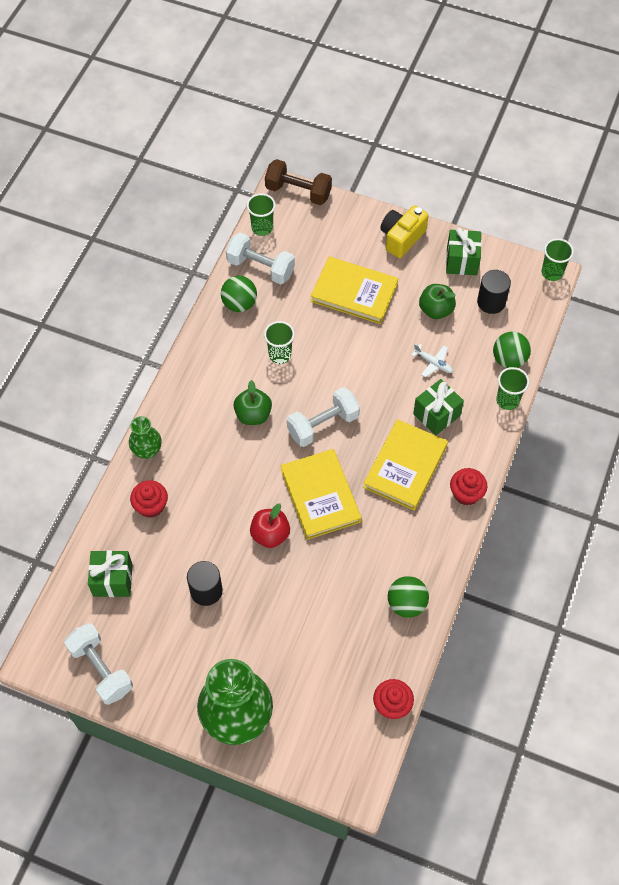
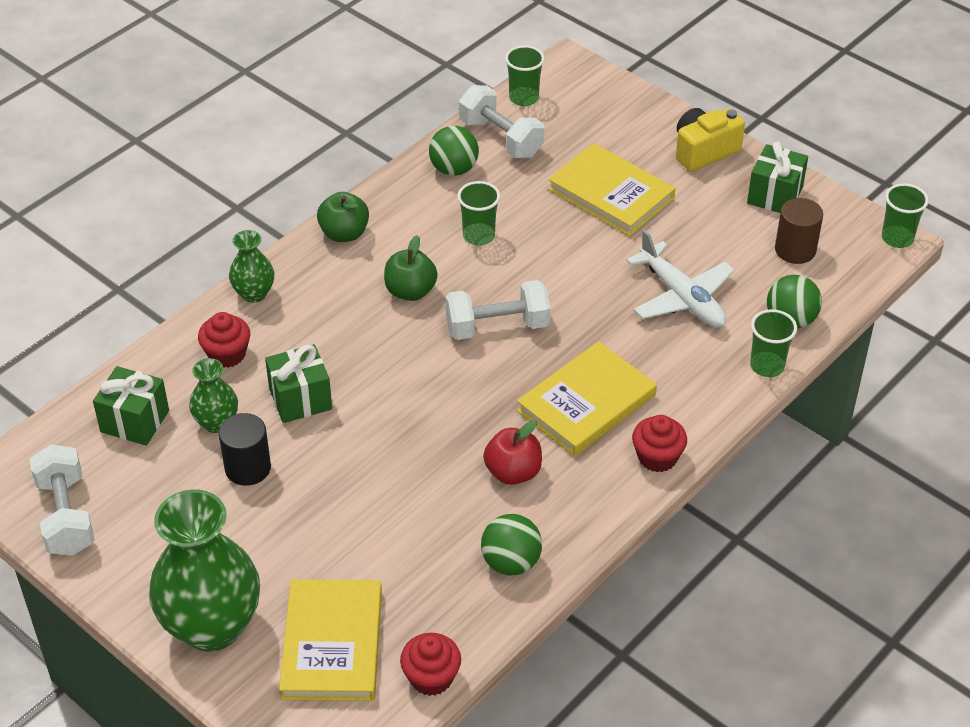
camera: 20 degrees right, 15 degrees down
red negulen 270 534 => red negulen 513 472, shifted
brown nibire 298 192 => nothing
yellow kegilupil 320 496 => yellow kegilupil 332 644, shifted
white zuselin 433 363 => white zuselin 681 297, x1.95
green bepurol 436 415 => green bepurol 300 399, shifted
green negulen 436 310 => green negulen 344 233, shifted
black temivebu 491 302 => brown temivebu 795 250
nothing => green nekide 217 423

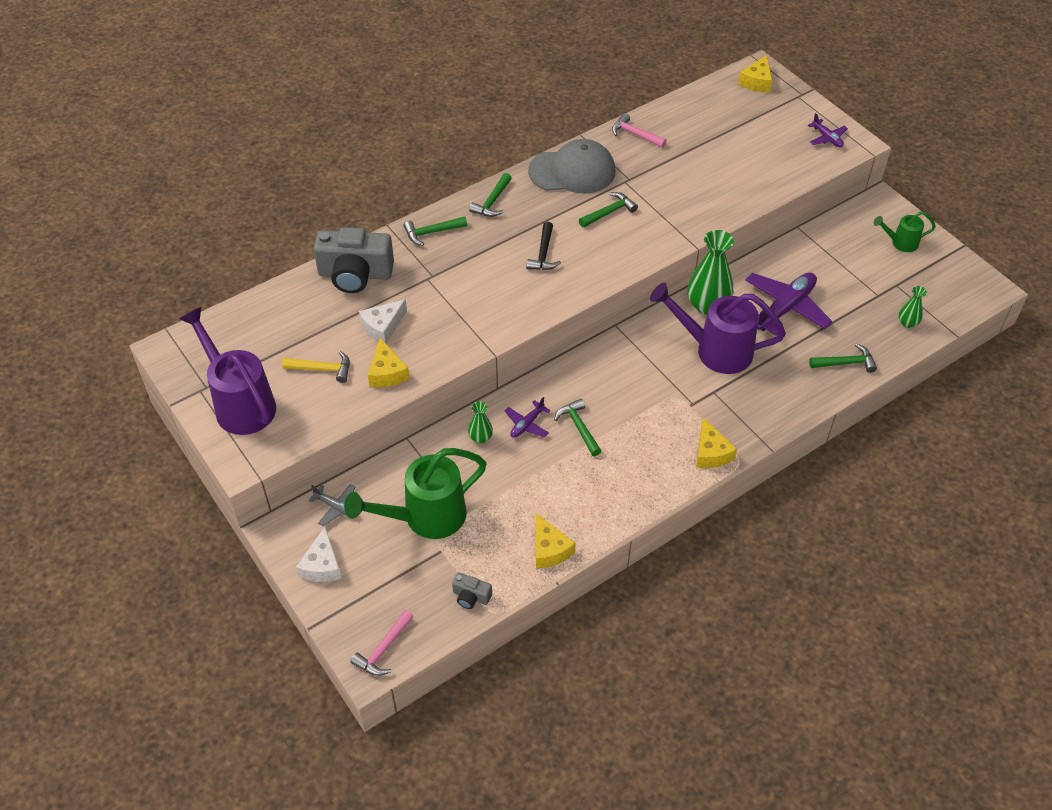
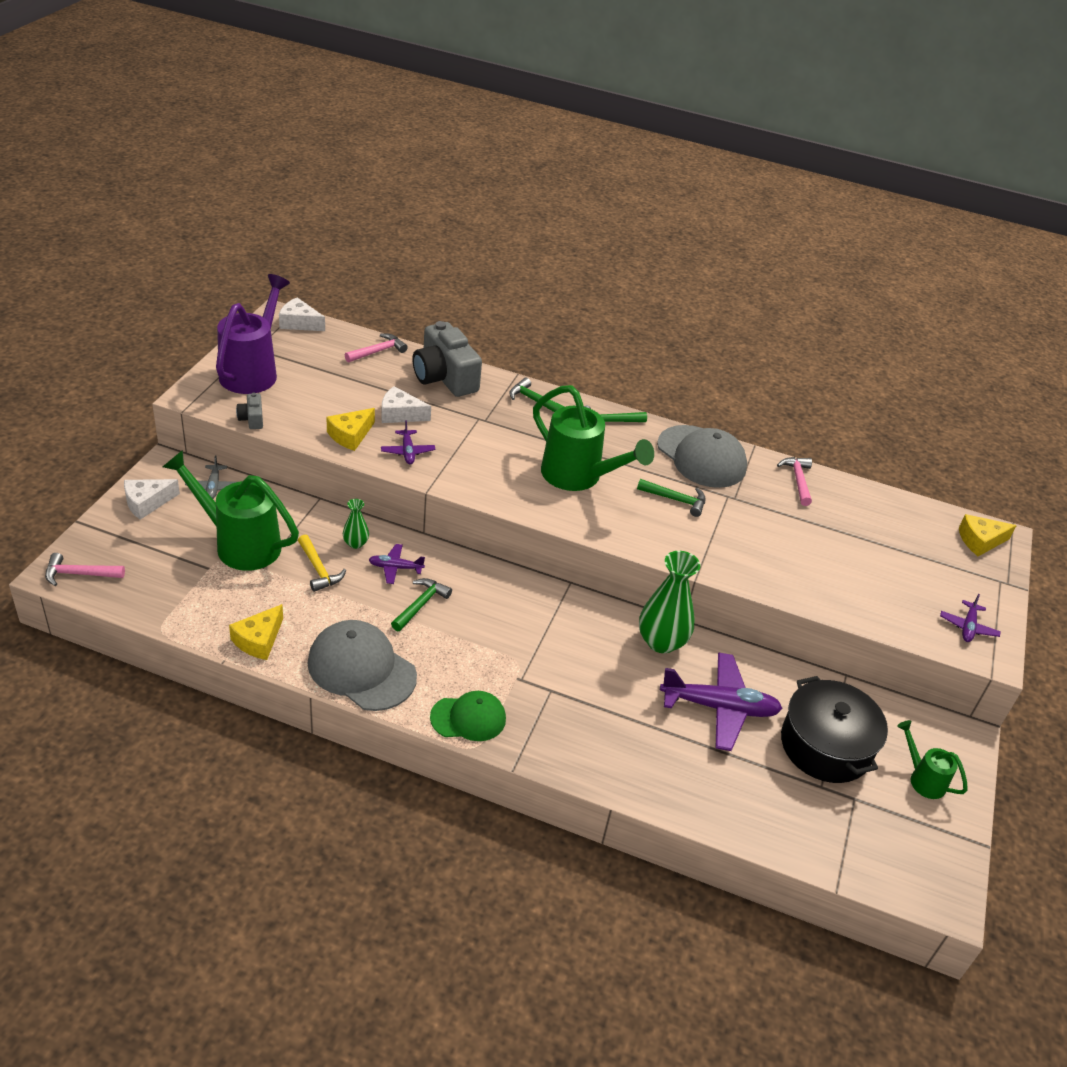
camera: 50 degrees right, 10 degrees down
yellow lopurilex 322 369 => yellow lopurilex 319 569, shifted
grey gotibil 471 596 => grey gotibil 252 419, shifted
black lopurilex 543 254 => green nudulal 578 476
purple nudulal 716 350 => nothing
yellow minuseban 711 452 => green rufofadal 468 718
green lopurilex 846 363 => nothing
green nekide 907 323 => nothing
nothing => white minuseban 299 323
nothing => grey rufofadal 361 669
nothing => pink lopurilex 378 351
nothing => purple zuselin 407 451
nothing => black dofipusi 825 746

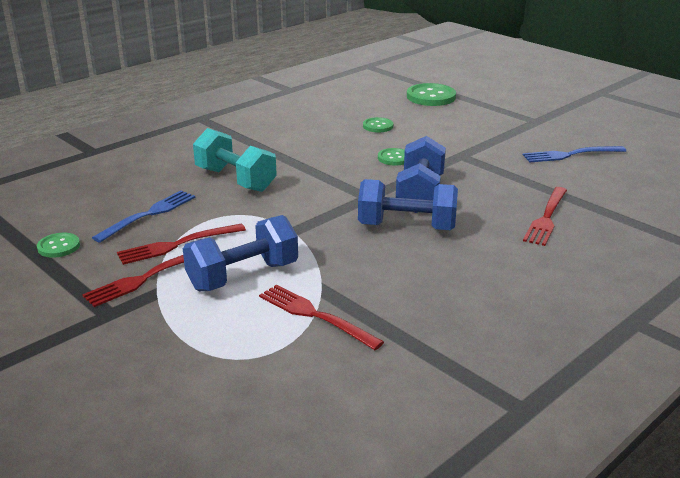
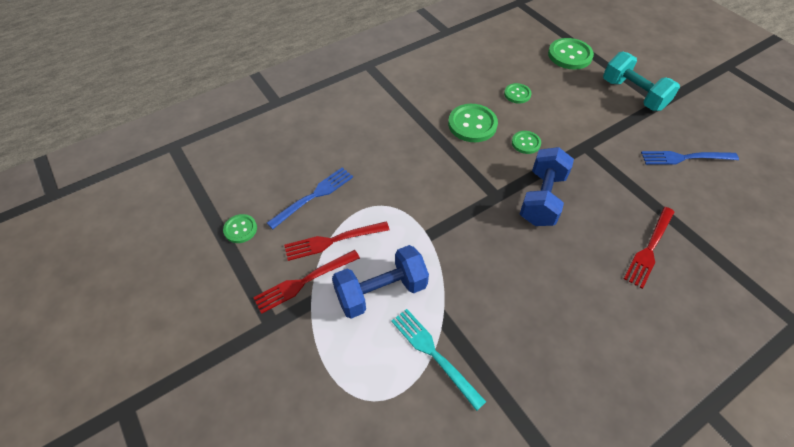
camera: 10 degrees right, 25 degrees up
turquoise nibire 235 180 => turquoise nibire 633 94, shifted
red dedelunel 315 316 => turquoise dedelunel 434 354
blue nibire 406 227 => nothing
nothing => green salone 472 124

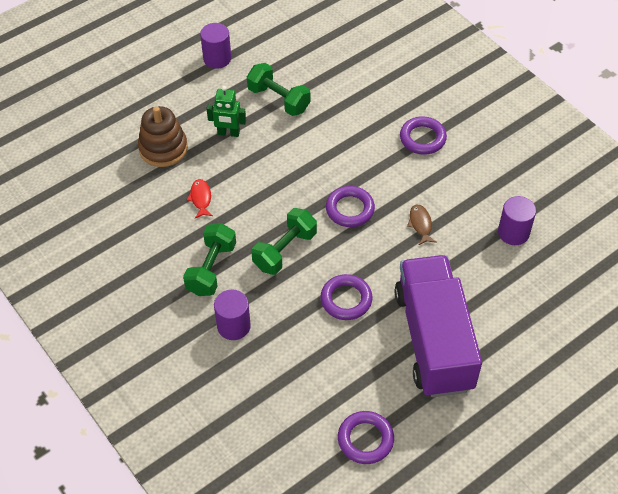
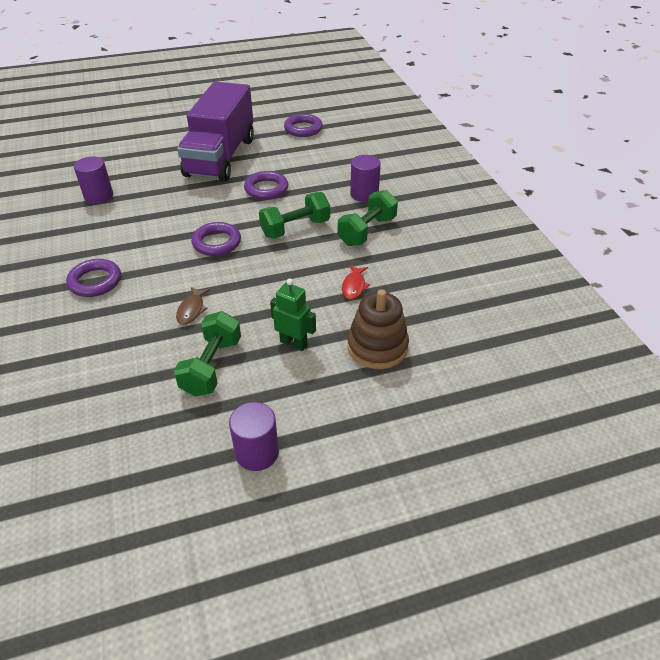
camera: 160 degrees left, 10 degrees down
green nibire 278 99 => green nibire 212 366, 45 degrees clockwise
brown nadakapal 420 224 => brown nadakapal 191 310, shifted

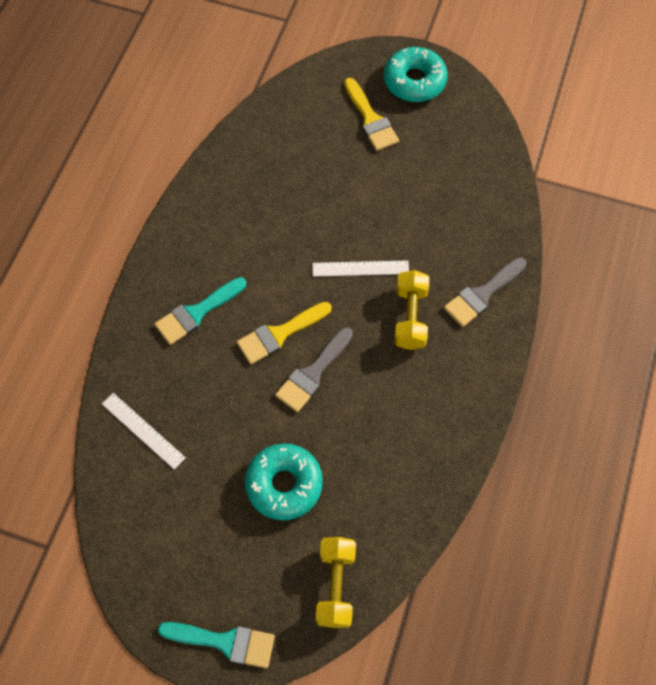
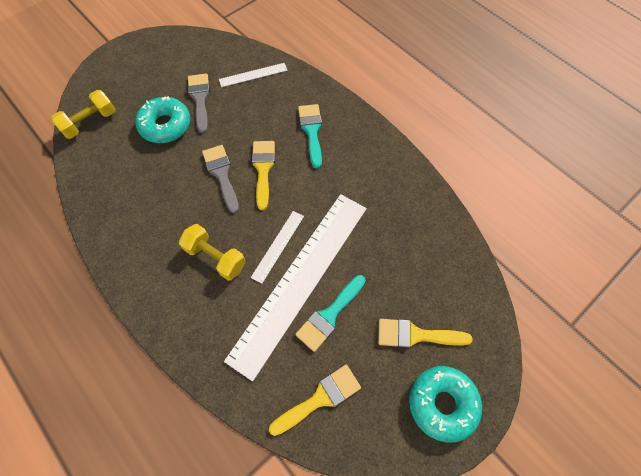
camera: 120 degrees right, 0 degrees up
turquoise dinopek 225 642 => turquoise dinopek 329 315, shifted
yellow nibire 335 585 => yellow nibire 90 122, 75 degrees counterclockwise
grey dinopek 482 294 => grey dinopek 200 99, shifted
nothing => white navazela 300 279
nothing => yellow dinopek 320 398

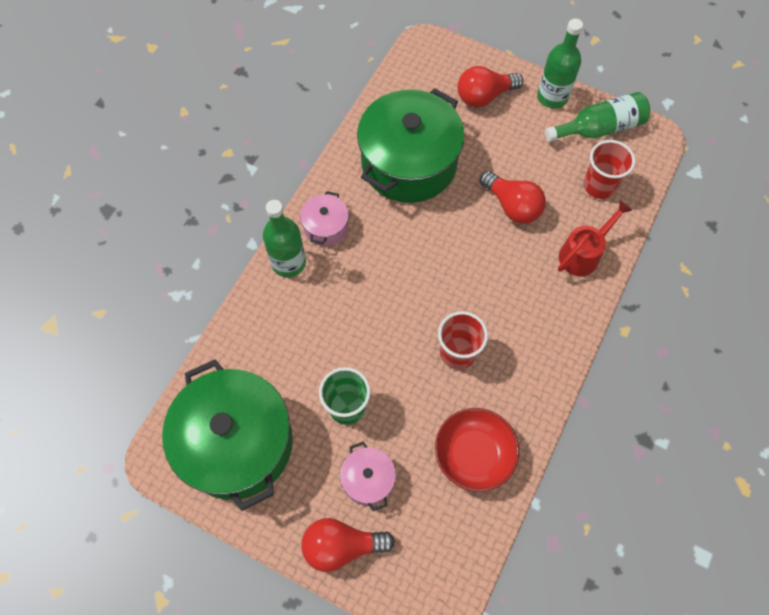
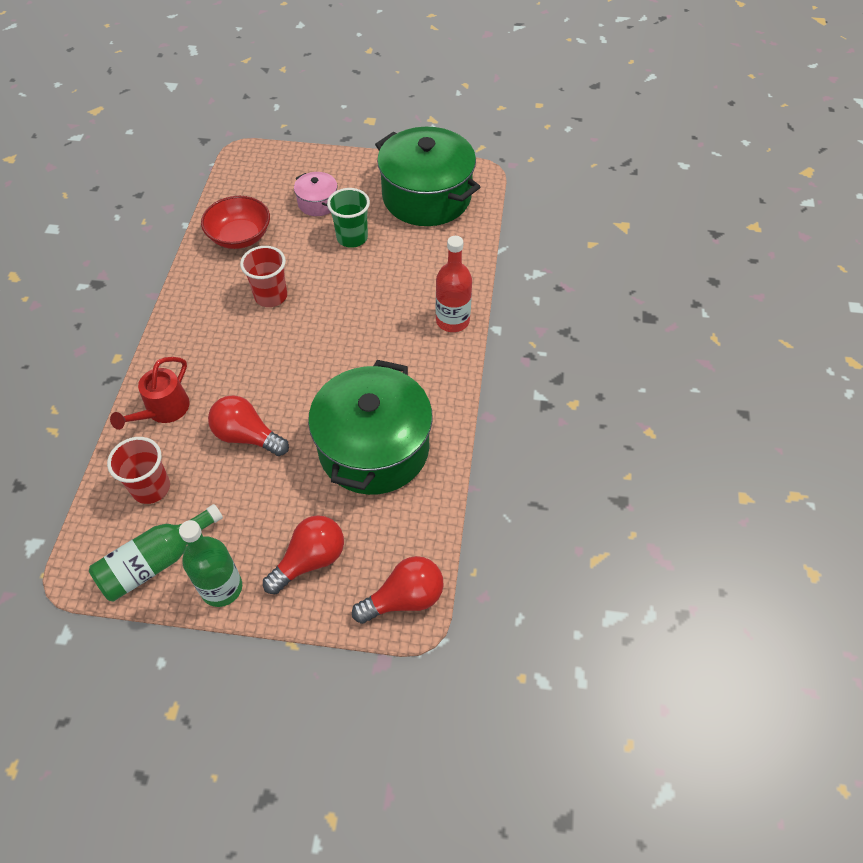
camera: 160 degrees right, 10 degrees down
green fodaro 288 263 => red fodaro 452 320
pink dofipusi 326 227 => nothing
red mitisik 342 546 => red mitisik 404 598, shifted

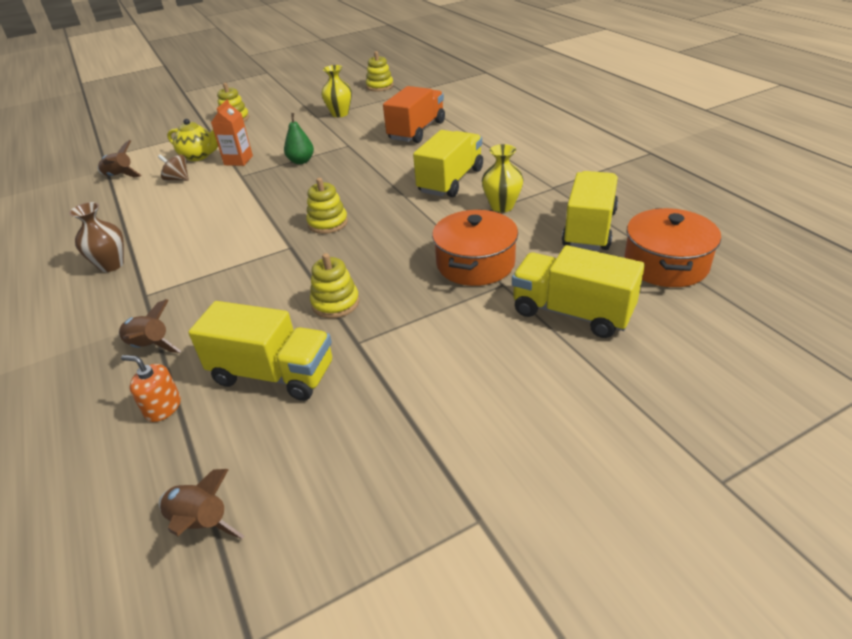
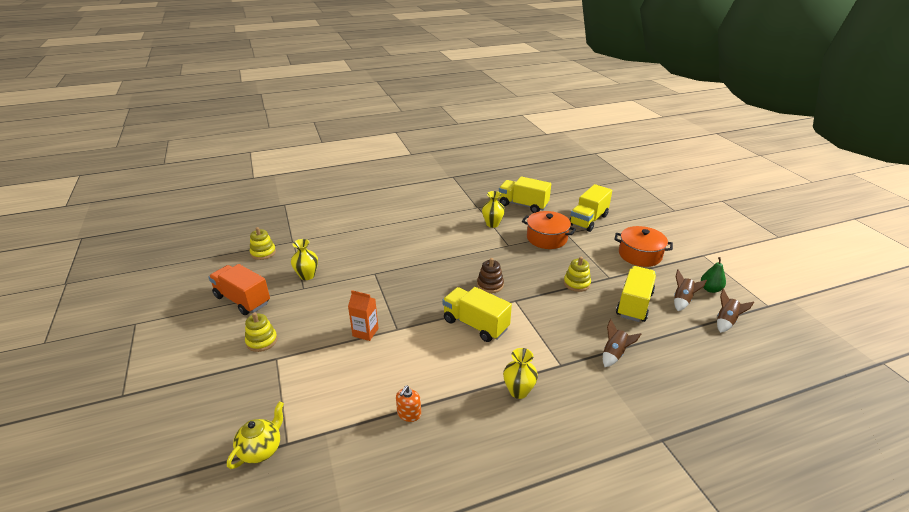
camera: 85 degrees left, 5 degrees down
brown nekide 111 265 => yellow nekide 518 391
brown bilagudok 120 176 => brown bilagudok 682 300, shifted
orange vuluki 163 407 => orange vuluki 409 414, shifted
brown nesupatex 178 179 => nothing
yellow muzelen 199 156 => yellow muzelen 261 449, shifted
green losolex 301 161 => green losolex 710 289, shifted
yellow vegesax 328 223 => brown vegesax 490 285
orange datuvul 417 131 => orange datuvul 242 300, shifted
yellow datuvul 451 181 => yellow datuvul 475 324, shifted
orange dofipusi 665 264 => orange dofipusi 640 255, shifted

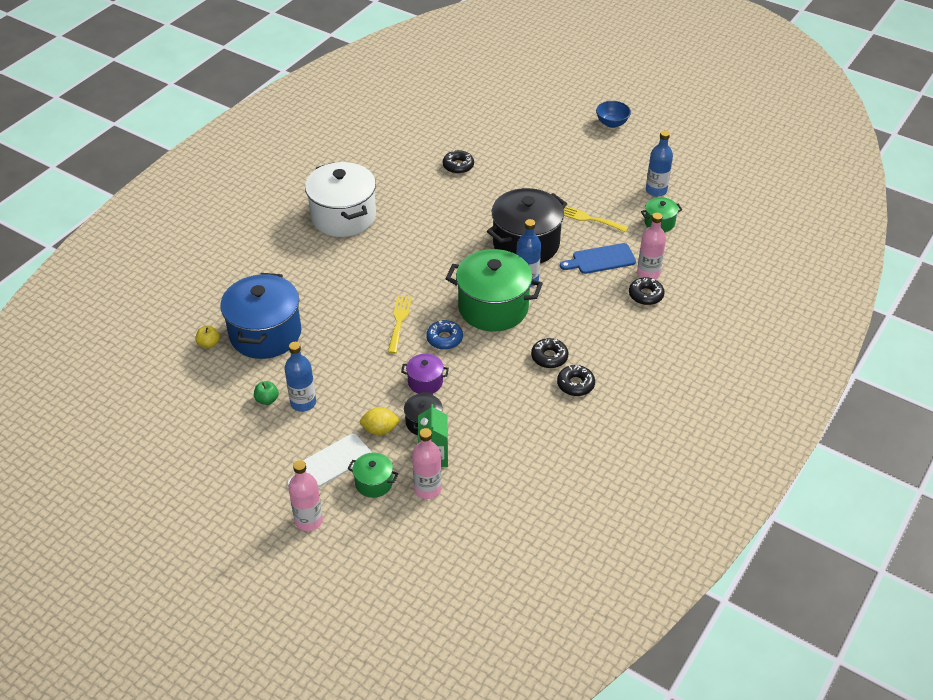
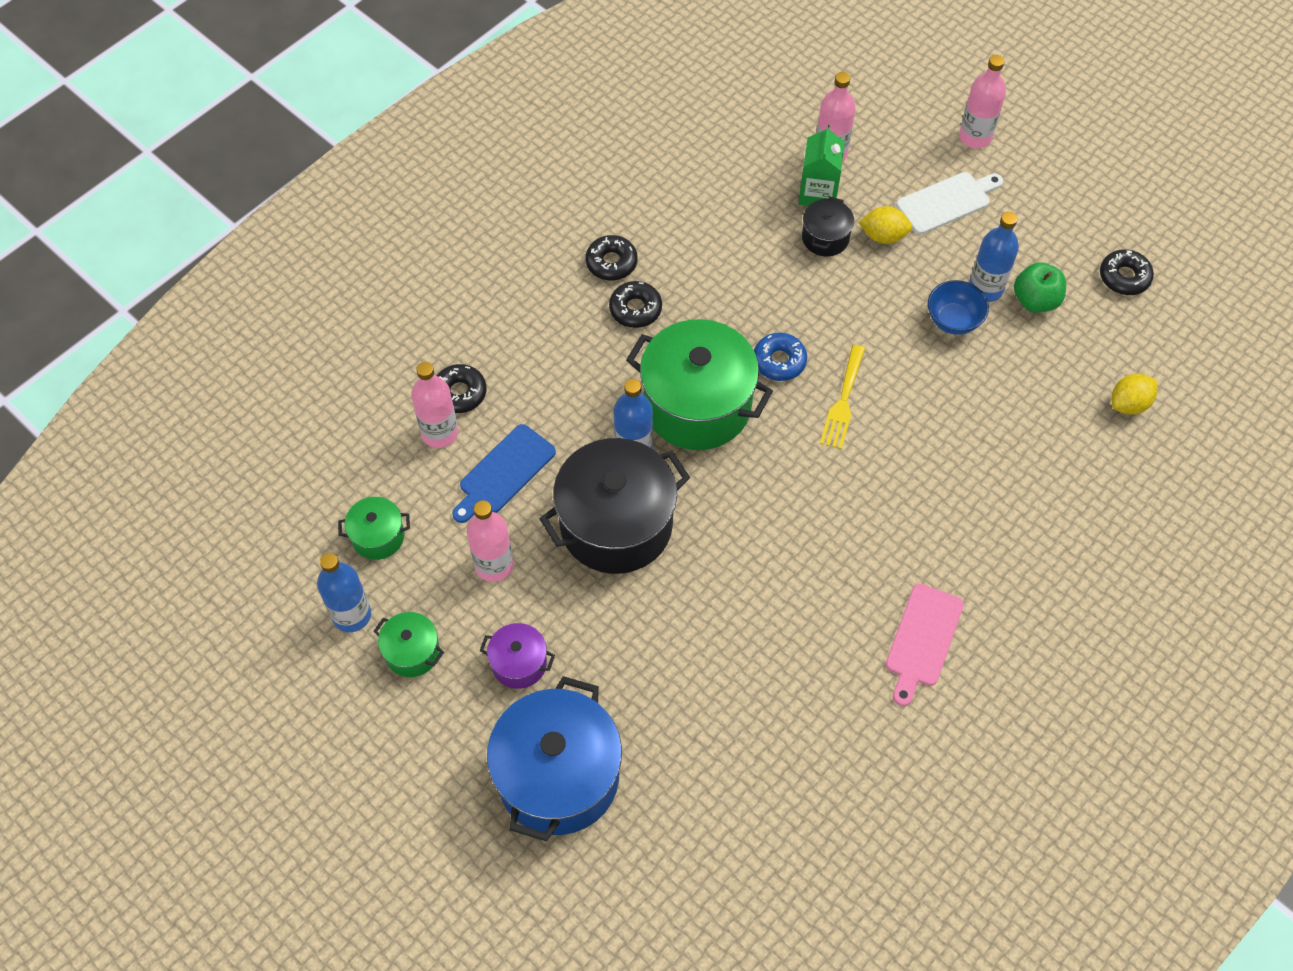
camera: 170 degrees left, 15 degrees up
yellow negulen 209 344 => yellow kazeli 1129 404
blue dofipusi 265 334 => blue dofipusi 558 776, shifted
green negulen 267 400 => green negulen 1035 300, x1.50
white dofipusi 343 216 => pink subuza 922 640
green dofipusi 374 483 => green dofipusi 412 652, shifted
purple dofipusi 425 382 => purple dofipusi 519 663, shifted
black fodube 458 166 => black fodube 1124 277, shifted
blue subuza 600 259 => blue subuza 504 472, 135 degrees clockwise
yellow dedelunel 589 219 => pink fodaro 494 565
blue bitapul 612 123 => blue bitapul 953 320, shifted

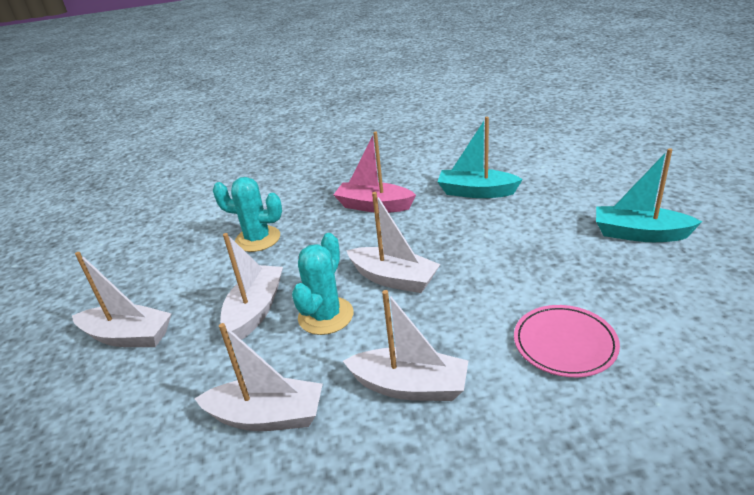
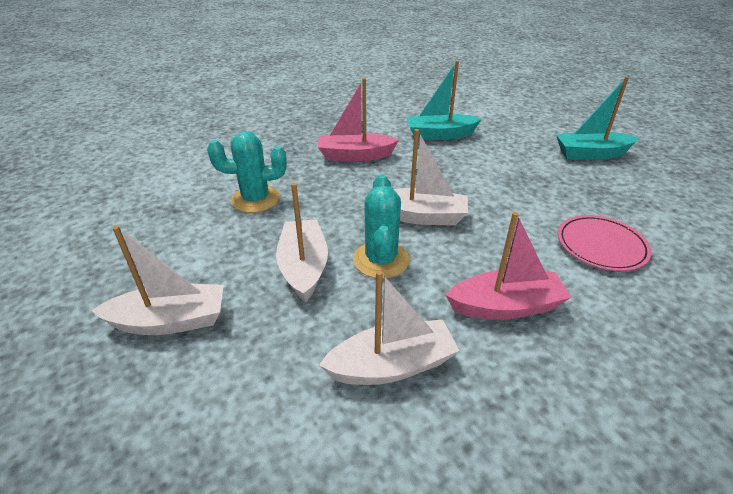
camera: 25 degrees left, 5 degrees up
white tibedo 410 386 => pink tibedo 505 306

